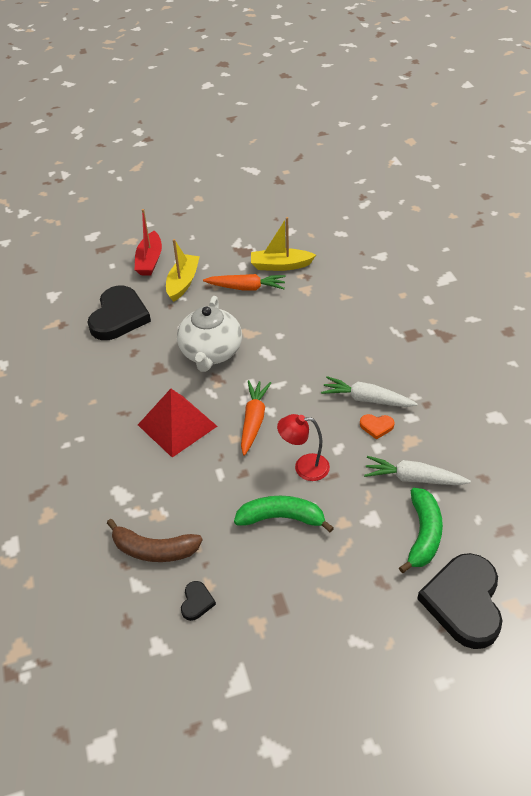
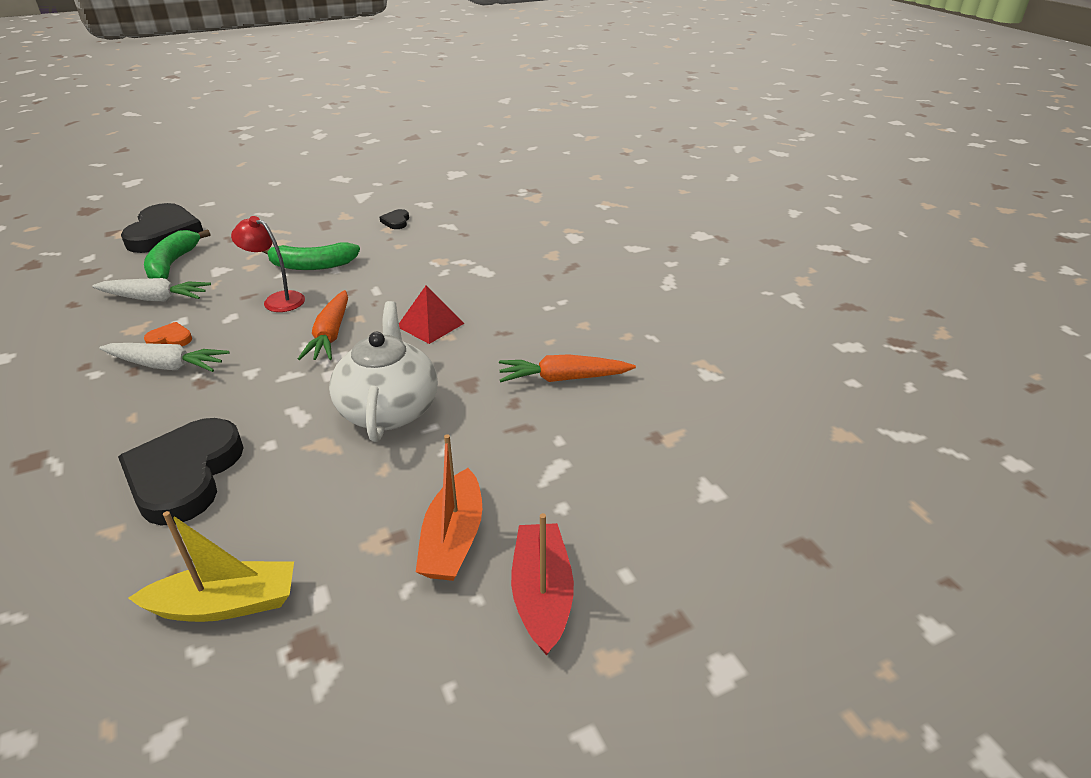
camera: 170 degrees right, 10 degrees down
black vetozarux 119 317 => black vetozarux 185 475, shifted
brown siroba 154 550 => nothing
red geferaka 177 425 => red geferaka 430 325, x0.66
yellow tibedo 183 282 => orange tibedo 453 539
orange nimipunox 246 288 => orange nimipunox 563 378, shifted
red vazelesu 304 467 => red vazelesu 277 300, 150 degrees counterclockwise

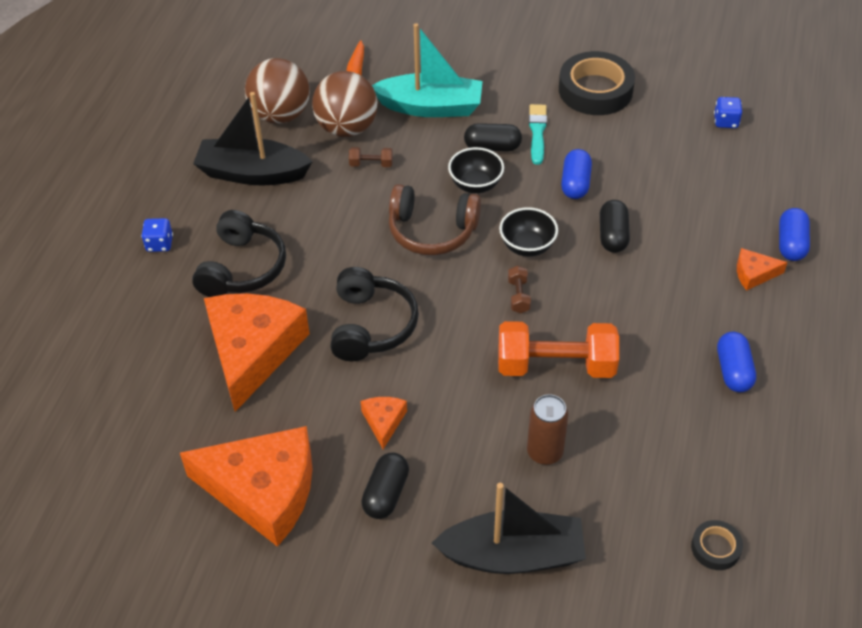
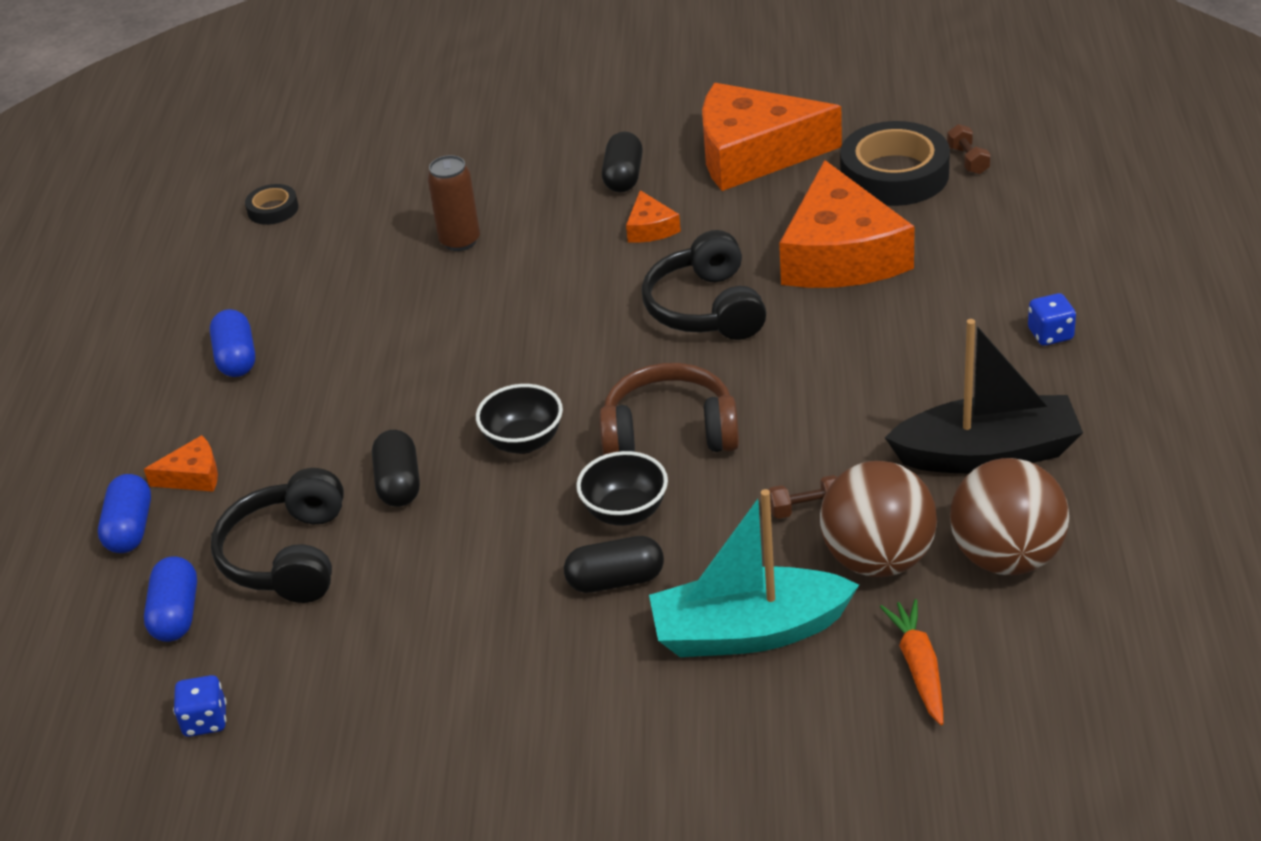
camera: 170 degrees right, 10 degrees down
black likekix 242 268 => black likekix 288 556, shifted
black tibedo 513 555 => nothing
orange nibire 555 365 => nothing
brown nibire 518 296 => brown nibire 968 160, shifted
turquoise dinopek 537 132 => nothing
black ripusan 595 90 => black ripusan 894 174, shifted
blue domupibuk 575 183 => blue domupibuk 176 614, shifted

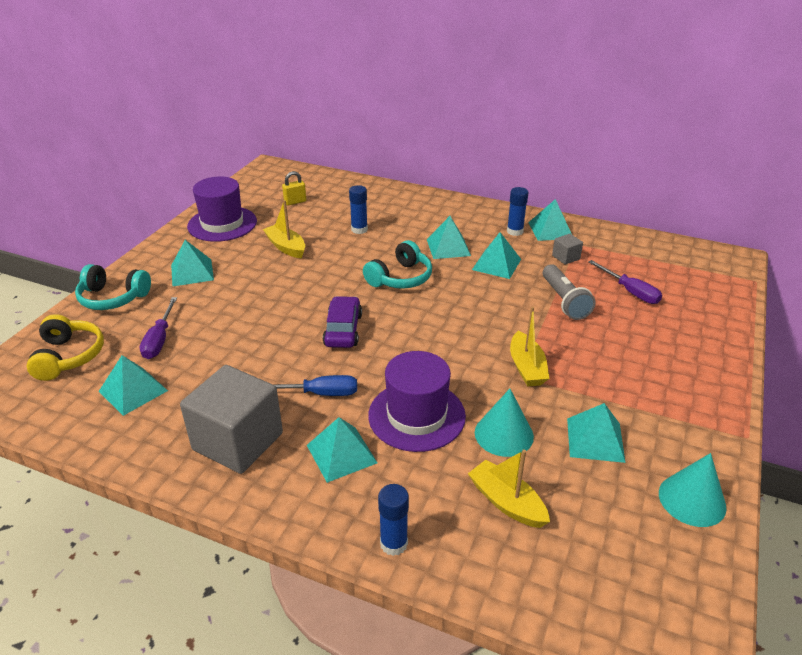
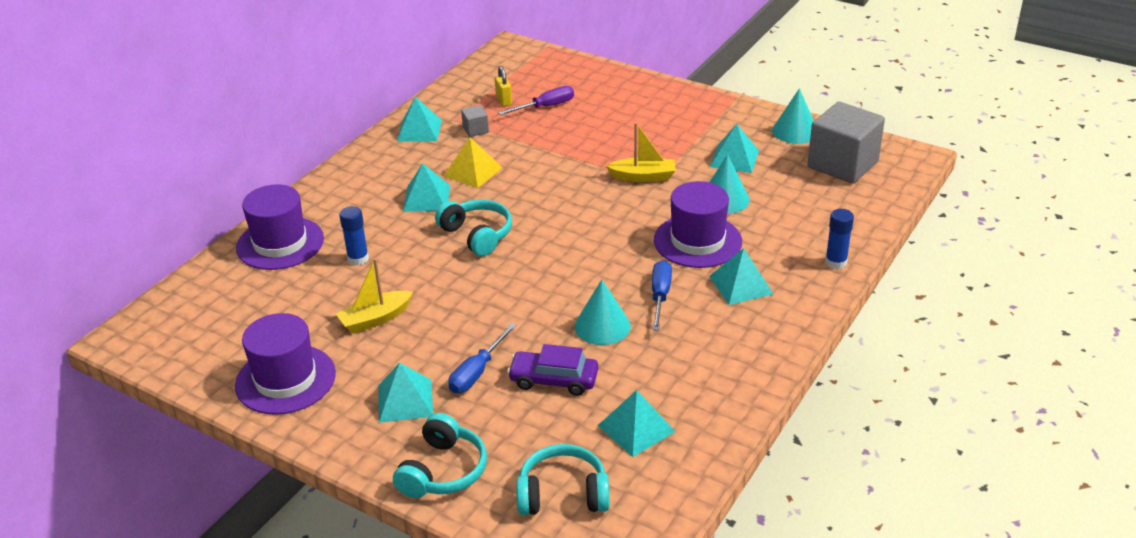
camera: 80 degrees left, 0 degrees up
yellow likekix 68 356 => turquoise likekix 563 494
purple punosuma 159 340 => nothing
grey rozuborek 238 441 => grey rozuborek 842 164, shifted
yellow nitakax 295 202 => yellow nitakax 503 100, shifted
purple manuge 343 330 => purple manuge 554 380, shifted
yellow tibedo 506 502 => nothing
turquoise geferaka 496 264 => yellow geferaka 473 171
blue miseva 515 231 => nothing
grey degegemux 564 301 => nothing
nothing => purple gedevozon 280 243
nothing => blue punosuma 477 372
nothing => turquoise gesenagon 602 326

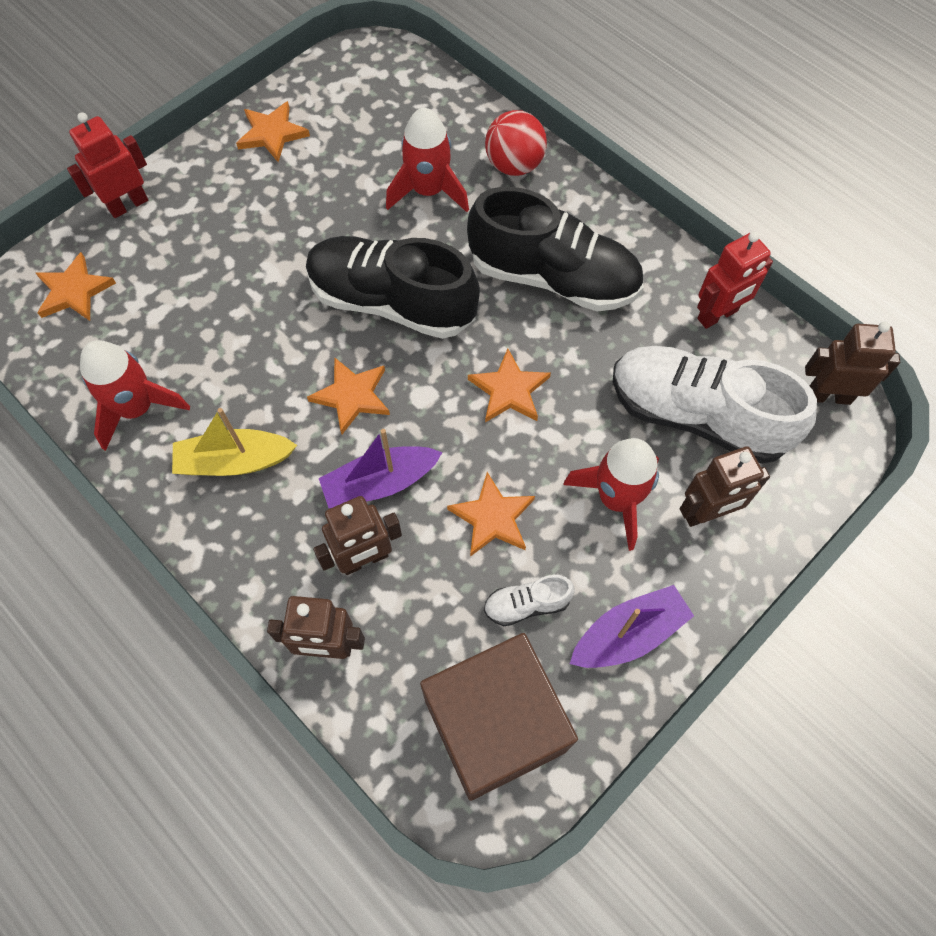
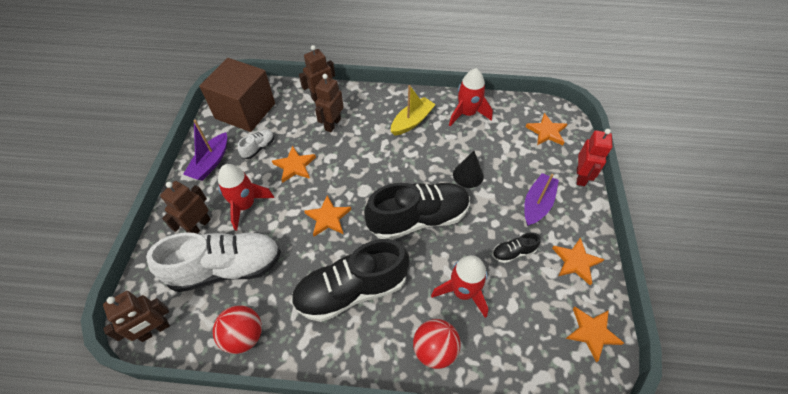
camera: 140 degrees right, 10 degrees down
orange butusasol 352 396 => orange butusasol 592 332, shifted
purple tibedo 380 483 => purple tibedo 537 204, shifted
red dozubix 717 315 => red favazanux 244 336
nothing => black gesenagon 468 175
nothing => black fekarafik 513 252

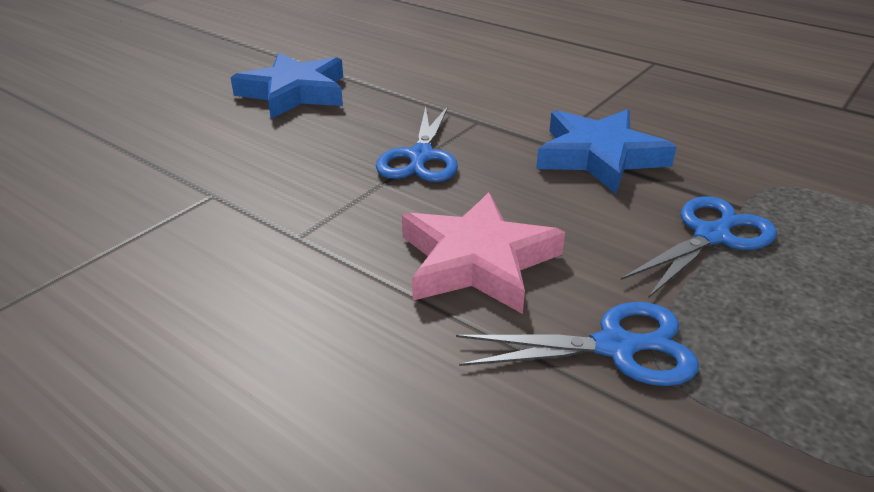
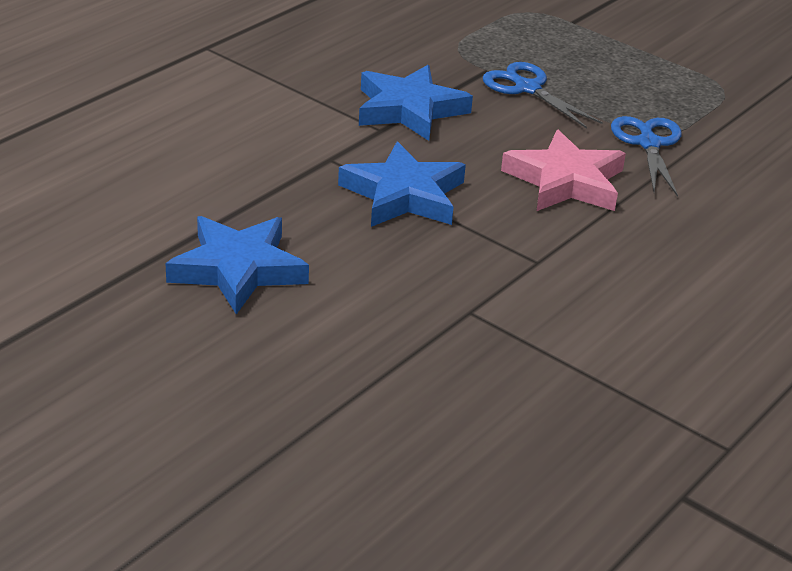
camera: 90 degrees left, 0 degrees up
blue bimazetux 421 157 => blue butusasol 403 195

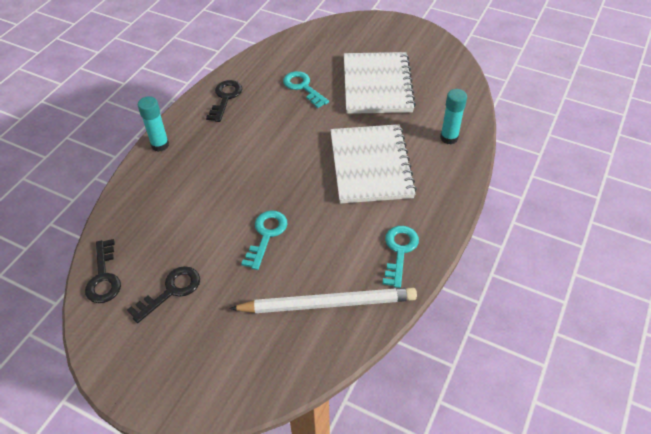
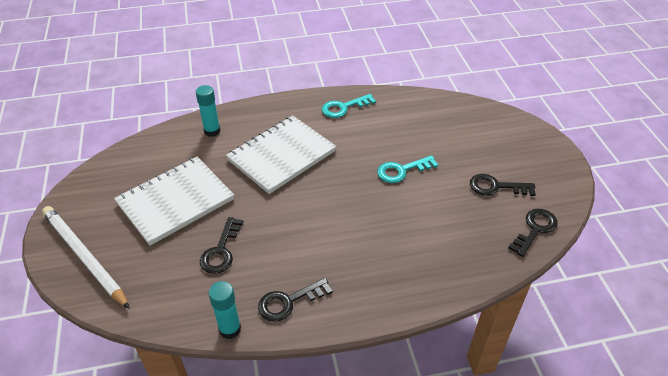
camera: 130 degrees left, 5 degrees down
turquoise miseva 160 145 => turquoise miseva 230 329, shifted
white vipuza 328 303 => white vipuza 84 257, shifted
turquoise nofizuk 303 87 => black nofizuk 221 251

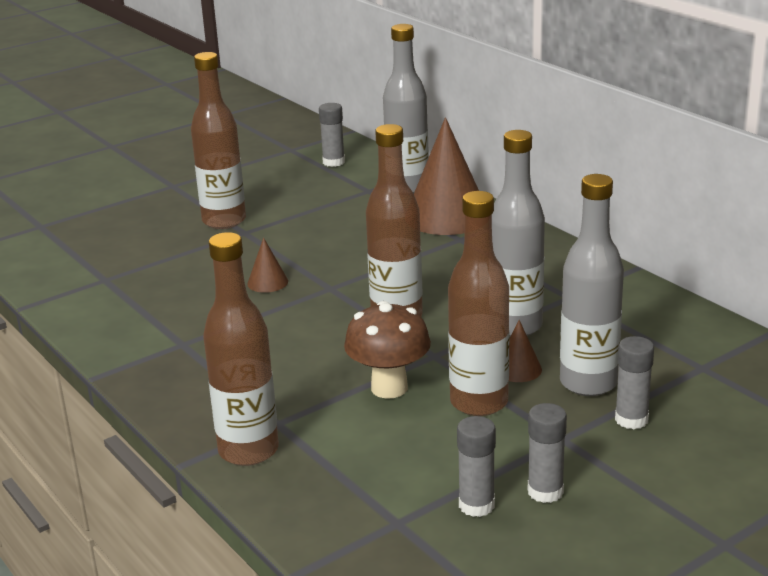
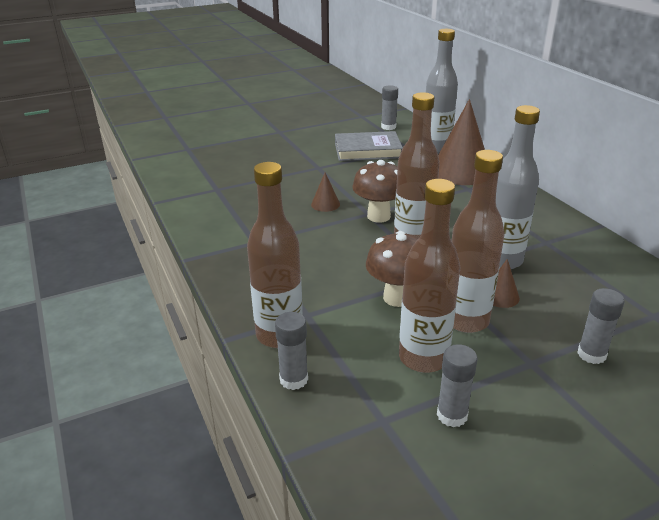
camera: 10 degrees right, 5 degrees up
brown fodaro 224 221 => brown fodaro 423 358, shifted
grey miseva 545 491 => grey miseva 293 379, shifted
grey fodaro 588 383 => nothing
nothing => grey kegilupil 367 150
nothing => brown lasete 378 216

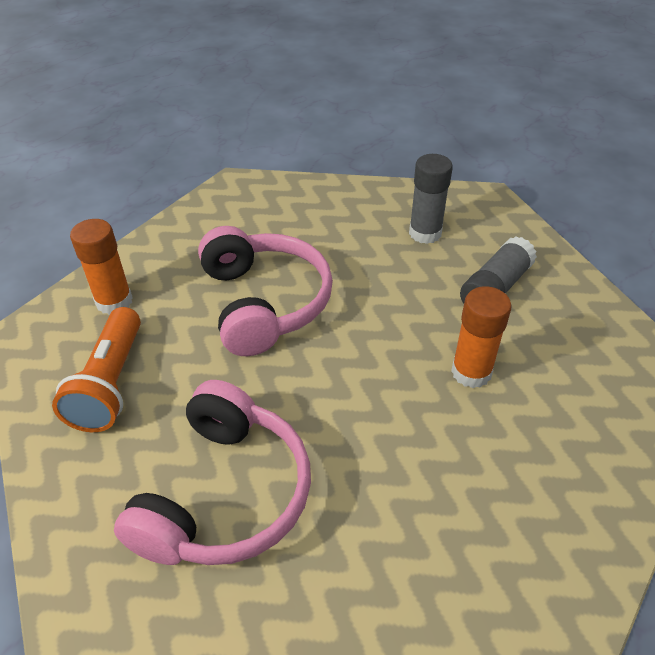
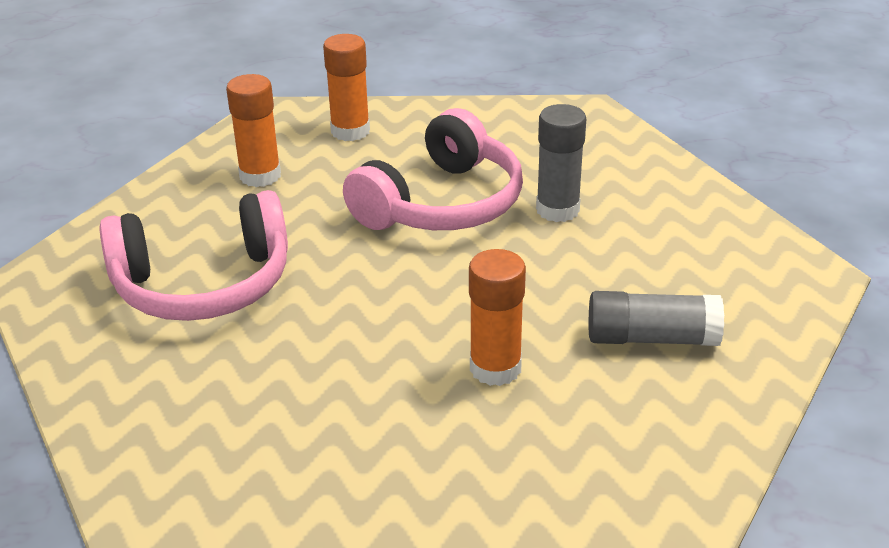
camera: 55 degrees right, 10 degrees down
orange degegemux 110 384 => orange miseva 260 176
grey miseva 425 233 => grey miseva 557 210, shifted

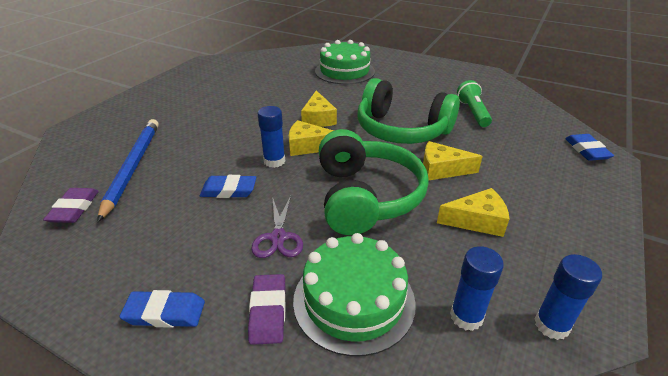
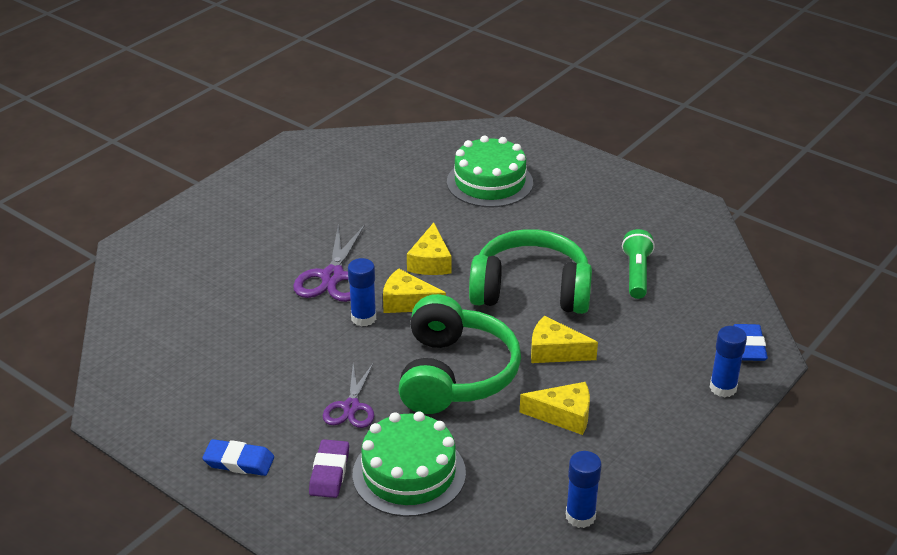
camera: 10 degrees right, 0 degrees up
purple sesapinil 74 208 => nothing
blue vipuza 132 167 => nothing
blue sesapinil 229 190 => nothing
green likekix 402 130 => green likekix 531 291, 150 degrees clockwise
blue miseva 466 316 => blue miseva 723 388, shifted
nothing => purple bimazetux 332 277

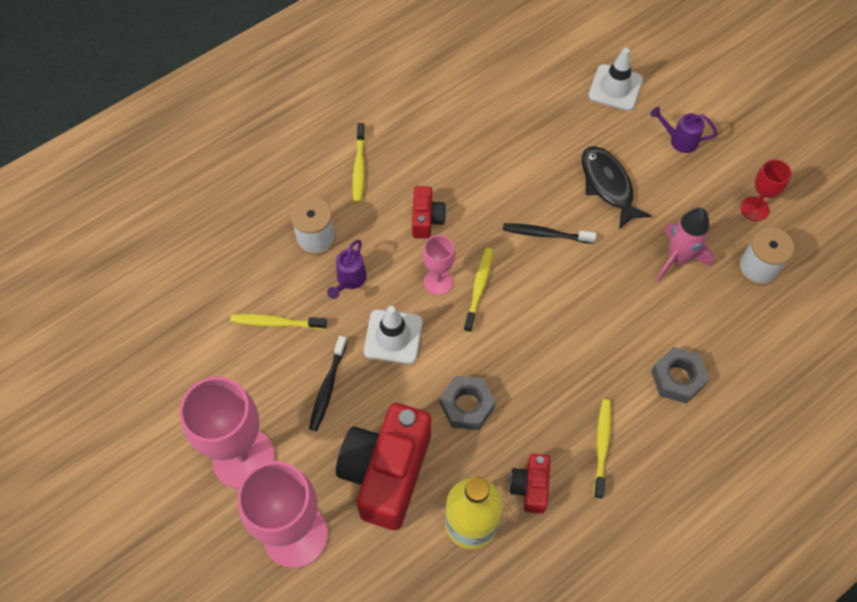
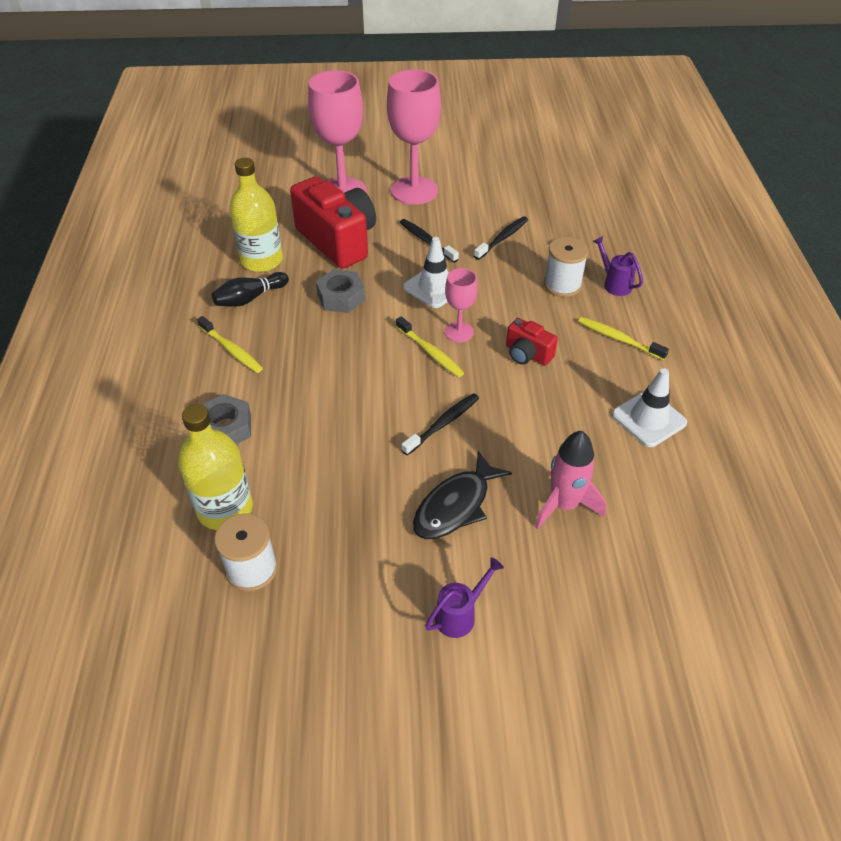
camera: 125 degrees right, 15 degrees down
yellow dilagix 276 323 => black dilagix 502 238
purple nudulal 349 280 => purple nudulal 614 284, shifted
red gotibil 530 487 => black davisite 250 298
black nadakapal 608 185 => black nadakapal 456 505, 120 degrees clockwise
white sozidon 615 88 => white sozidon 648 419, shifted
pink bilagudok 677 258 => pink bilagudok 564 505, shifted
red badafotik 754 209 => nothing
nothing => yellow fodaro 225 509

